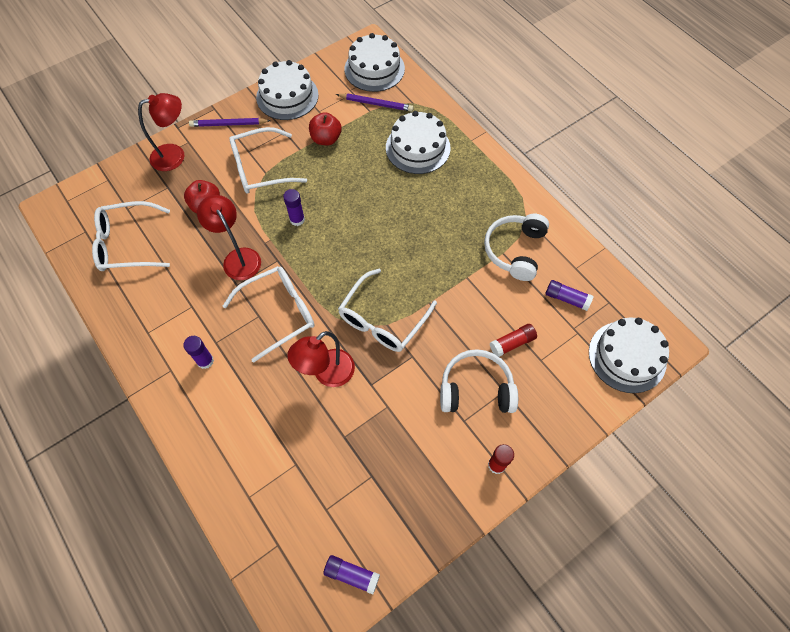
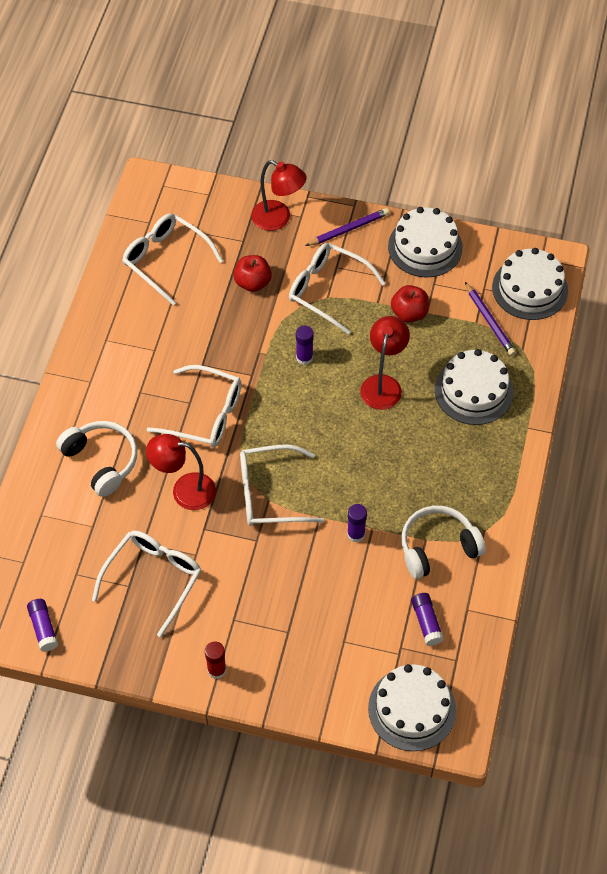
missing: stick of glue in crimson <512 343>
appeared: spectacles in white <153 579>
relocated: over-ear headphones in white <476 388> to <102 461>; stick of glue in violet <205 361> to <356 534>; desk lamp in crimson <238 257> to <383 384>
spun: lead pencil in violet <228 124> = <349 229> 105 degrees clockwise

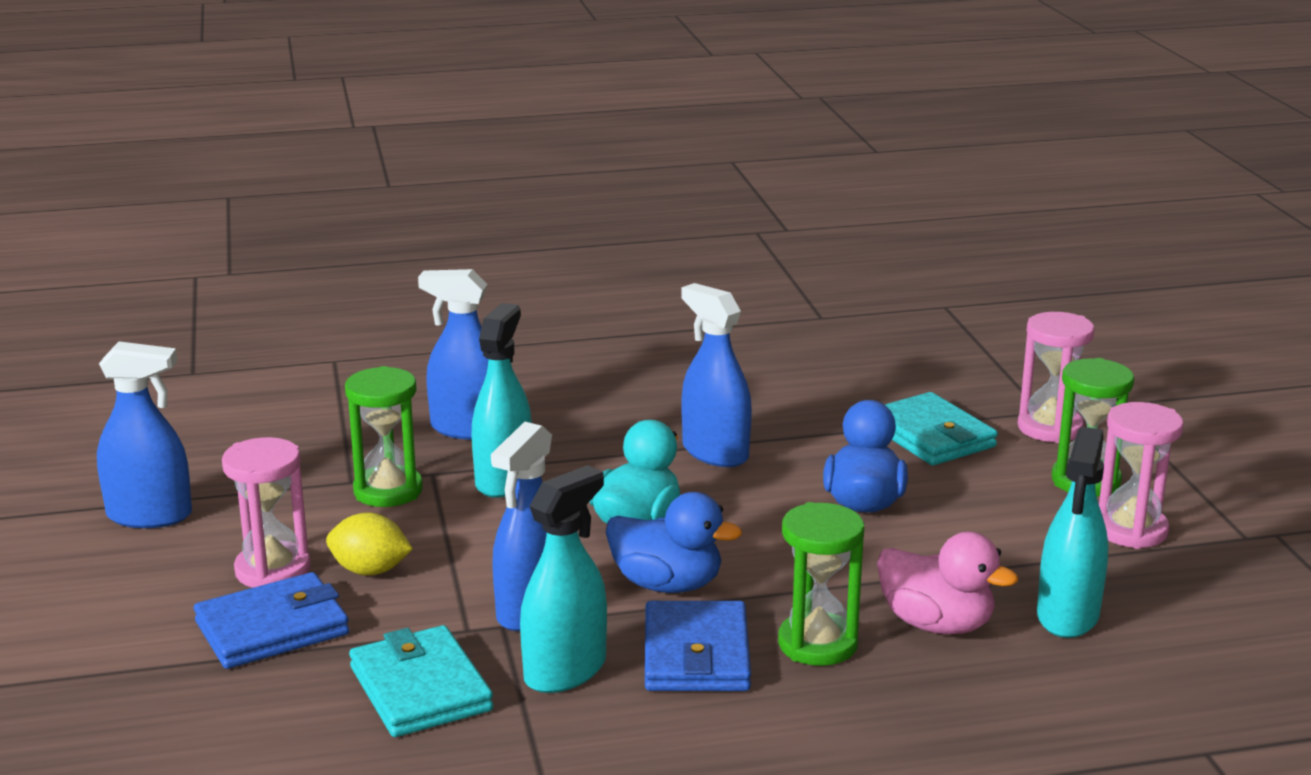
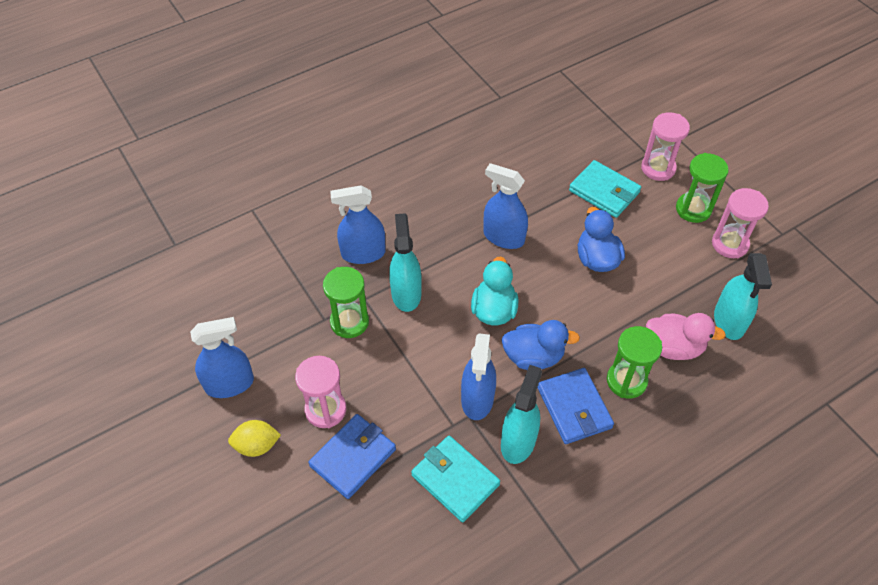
relocated: toy lemon in yellow <370 571> to <257 445>

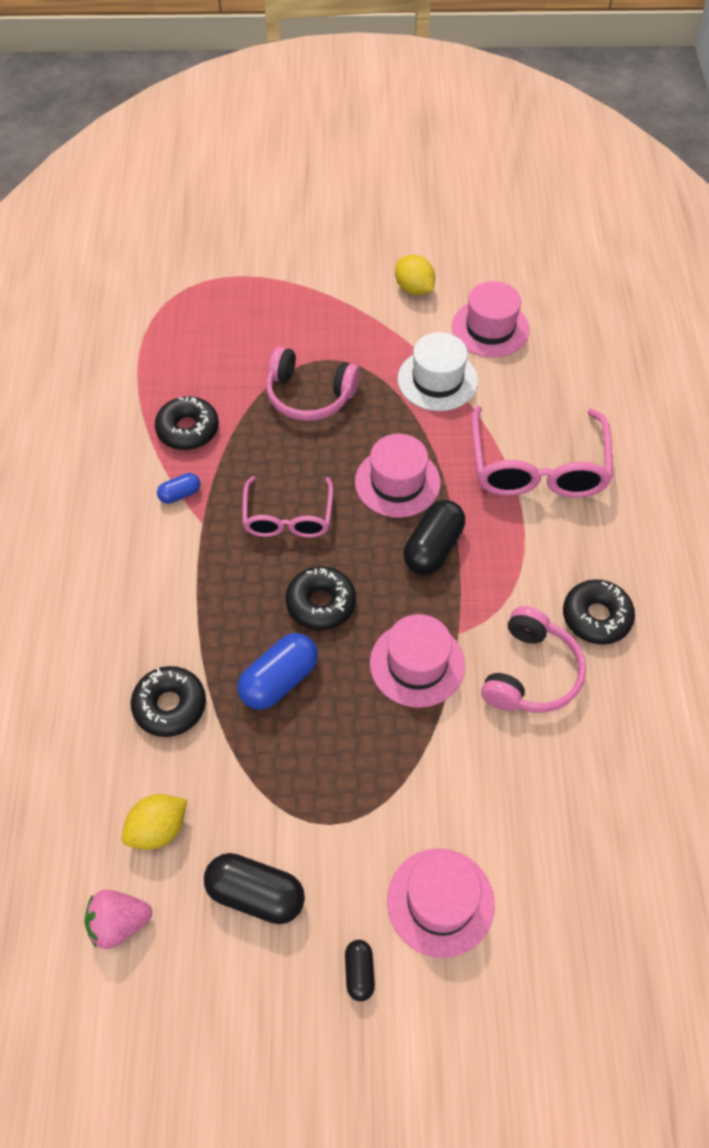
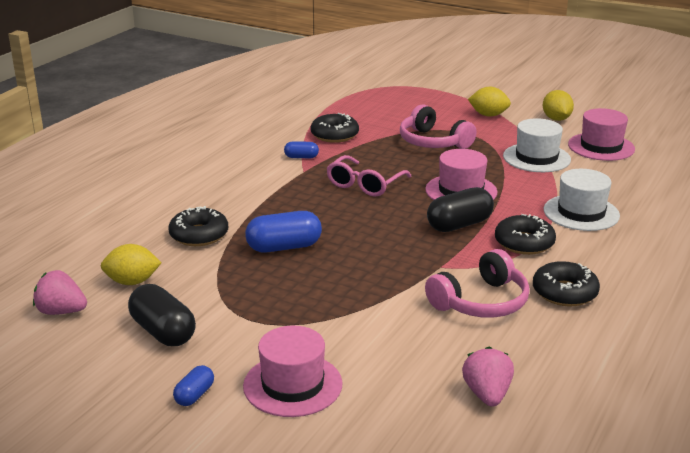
missing: hat in pink <417 664>
appeared: toy strawberry in pink <487 394>; toy lemon in yellow <488 115>
relocated: doughnut in black <321 603> to <524 243>
exchanged: spectacles in pink <537 467> to hat in white <581 213>
colour: capsule in black <359 972> to capsule in royal blue <194 395>

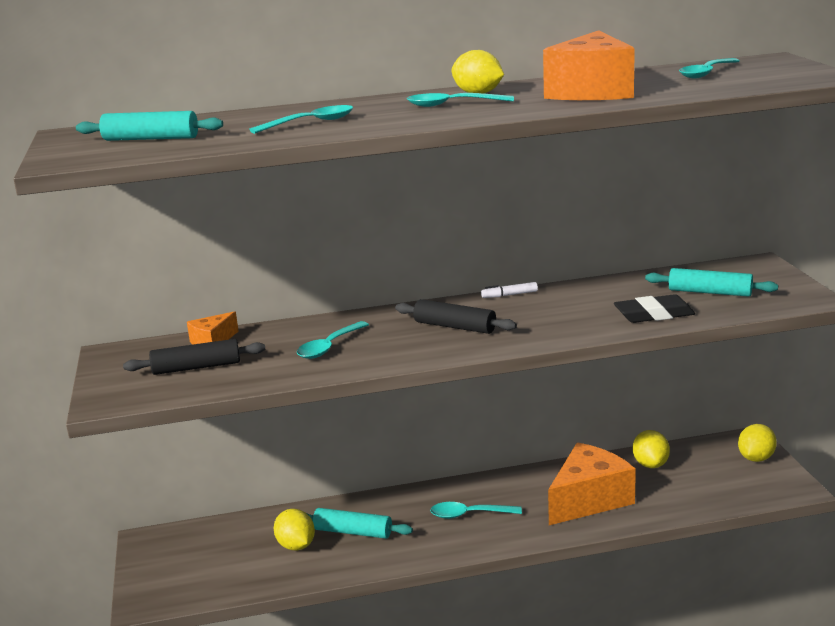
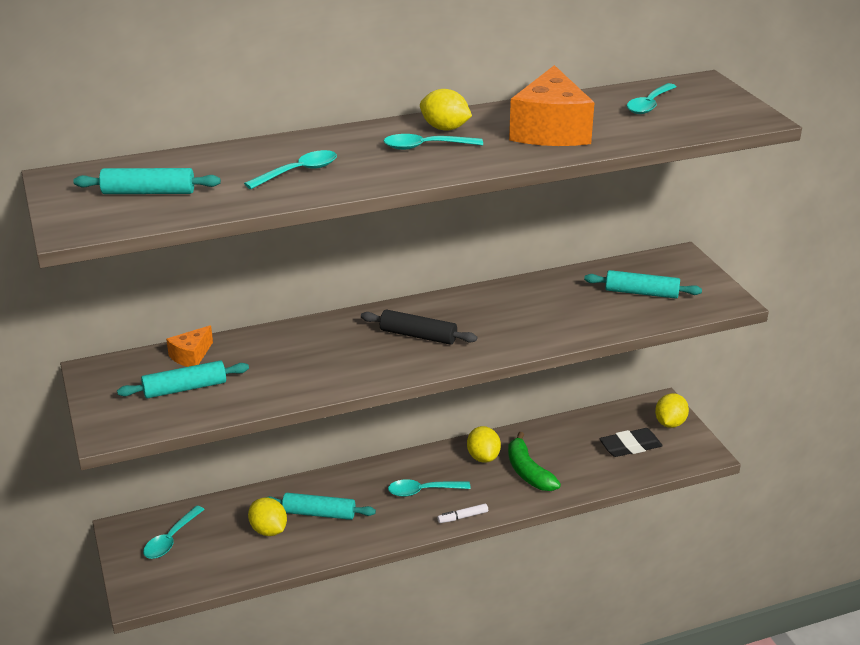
relocated: spoon in turquoise <329 347> to <171 539>; marker in white <509 295> to <462 517>; toy lemon in yellow <650 464> to <483 457>; gum eraser in black <654 315> to <630 446>
exchanged: cheese in orange <589 500> to banana fruit in leaf-green <528 472>
colour: dough roller in black <196 367> to dough roller in turquoise <185 388>

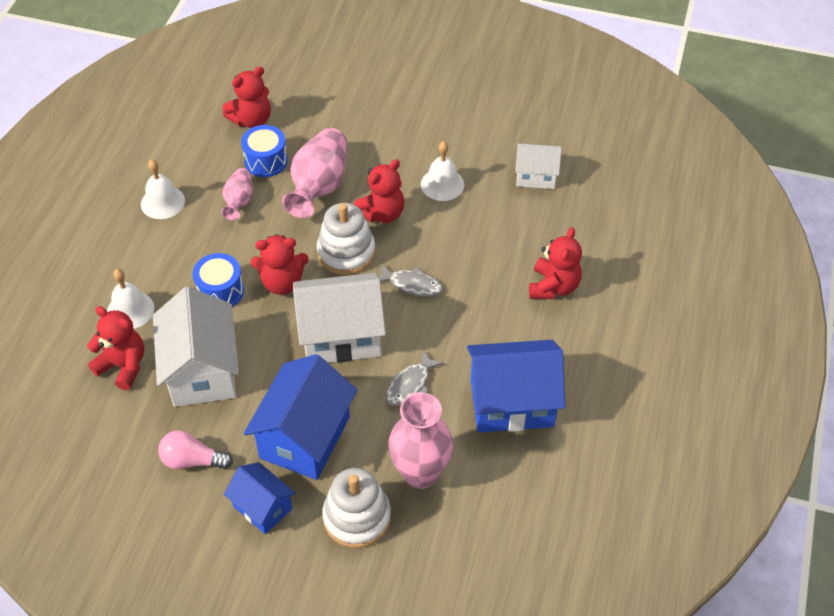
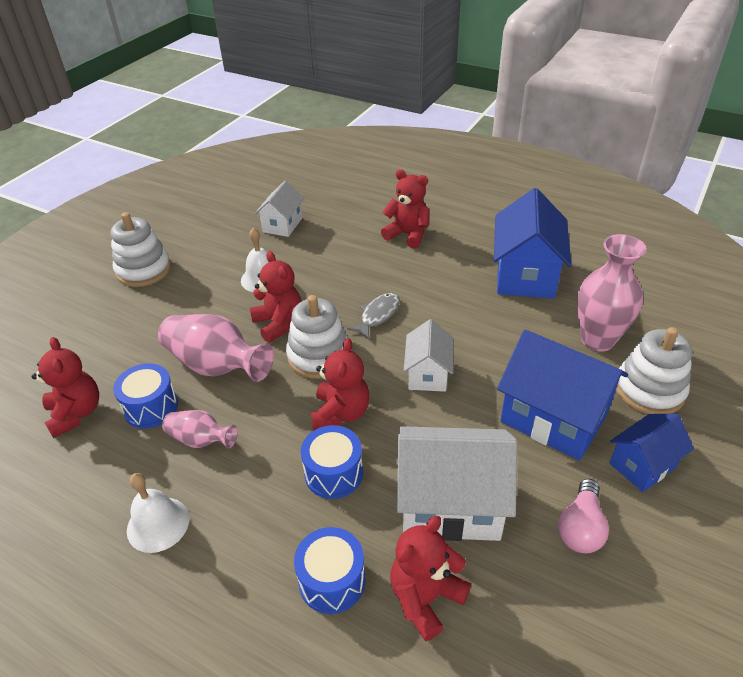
missing: toy fish in gray <410 384>
appeared: stacking toy in white <143 270>
exchanged: school bell in white <130 310> to toy drum in royal blue <332 581>
size: house in white <341 336> = <427 374> x0.57

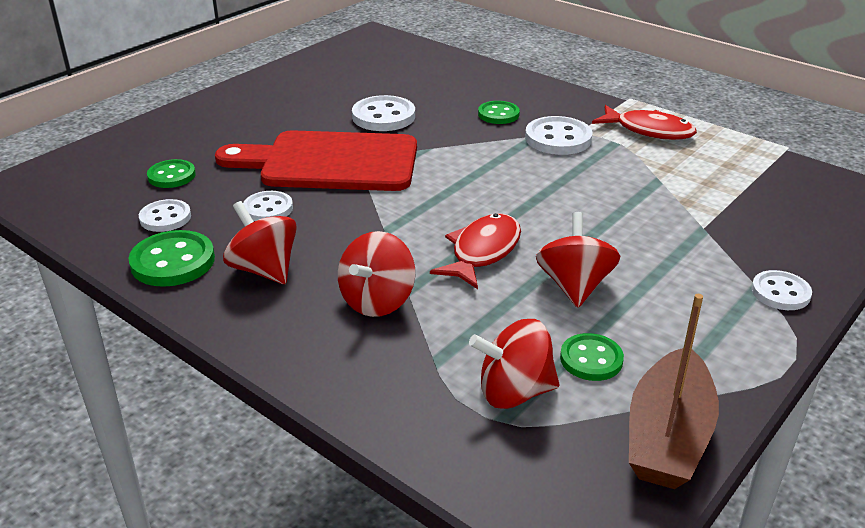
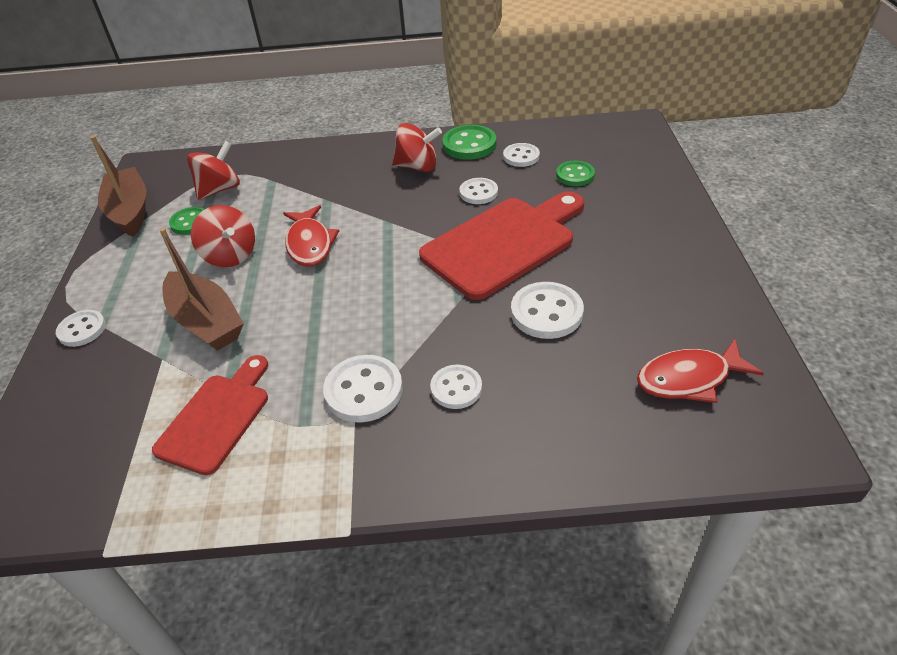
missing: toy top in crimson <377 301>
appeared: bread board in crimson <217 418>; boat in dark brown <206 322>
relocated: toy fish in crimson <649 130> to <689 378>
colour: button in leaf-green <498 114> to button in white <456 388>

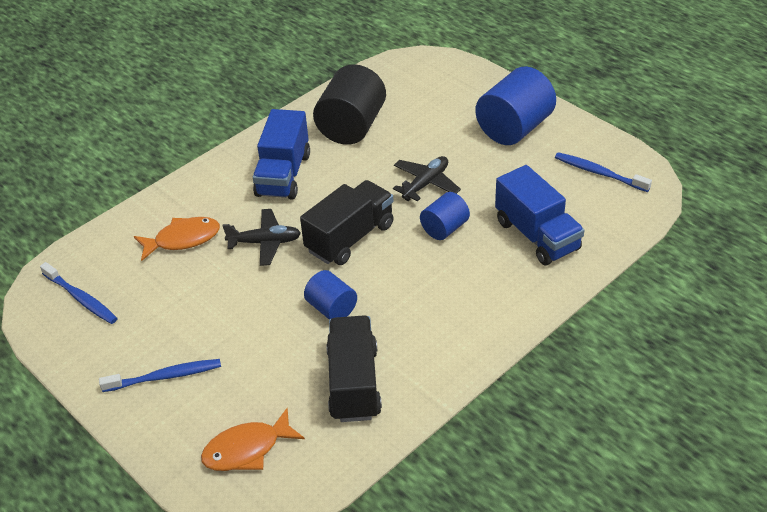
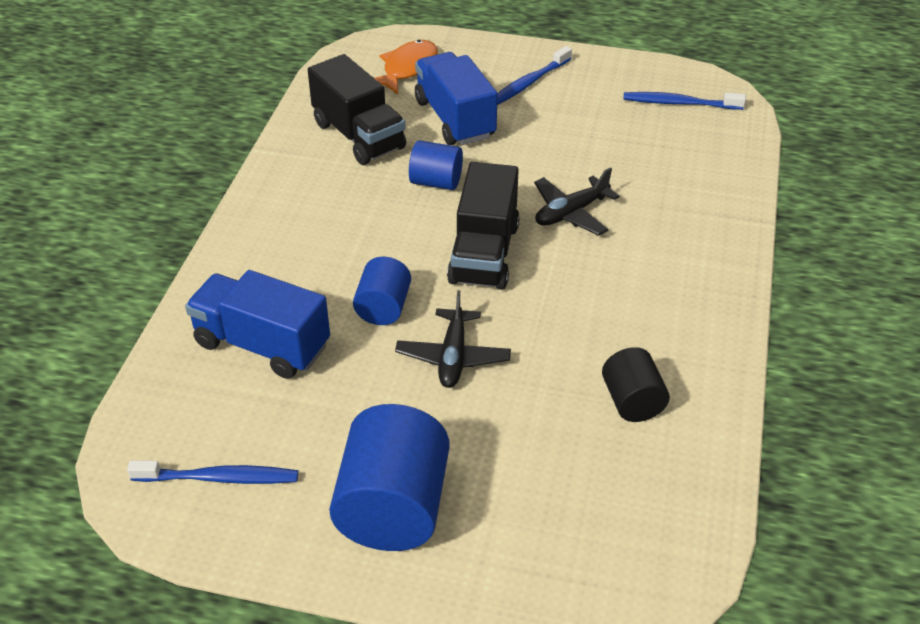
missing: toy fish in orange <183 239>
relocated: truck in royal blue <283 175> to <455 119>
size: cylinder in black <351 127> = <632 401> x0.56

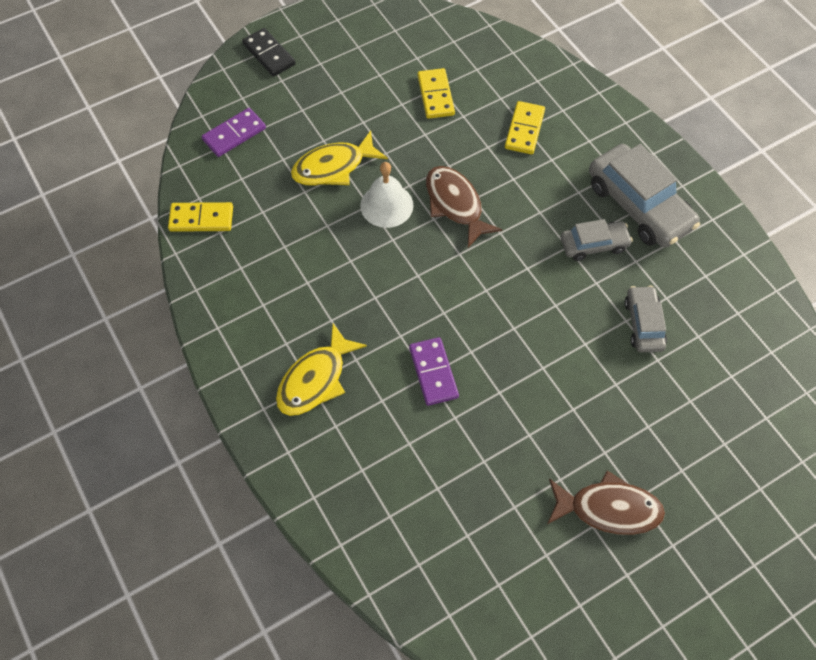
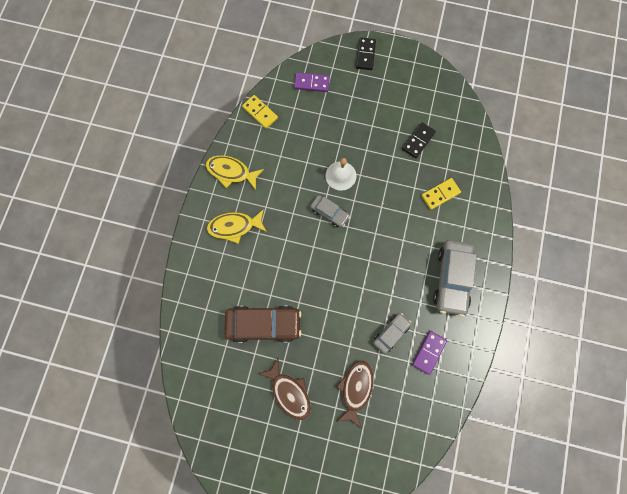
appeared: toy car in dark brown <264 324>
relocated: toy fish in yellow <333 167> to <231 172>; toy car in gray <594 245> to <329 213>; toy fish in dark brown <455 204> to <356 389>; domino piece in violet <433 372> to <428 352>
colour: domino piece in yellow <436 95> to domino piece in black <418 141>

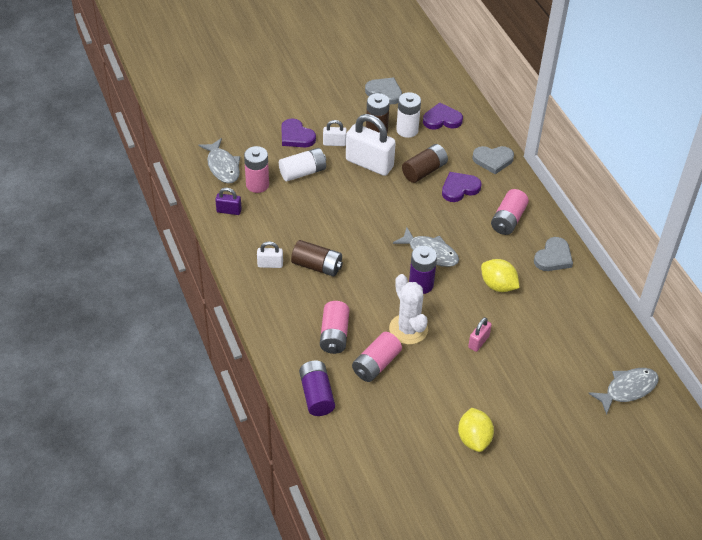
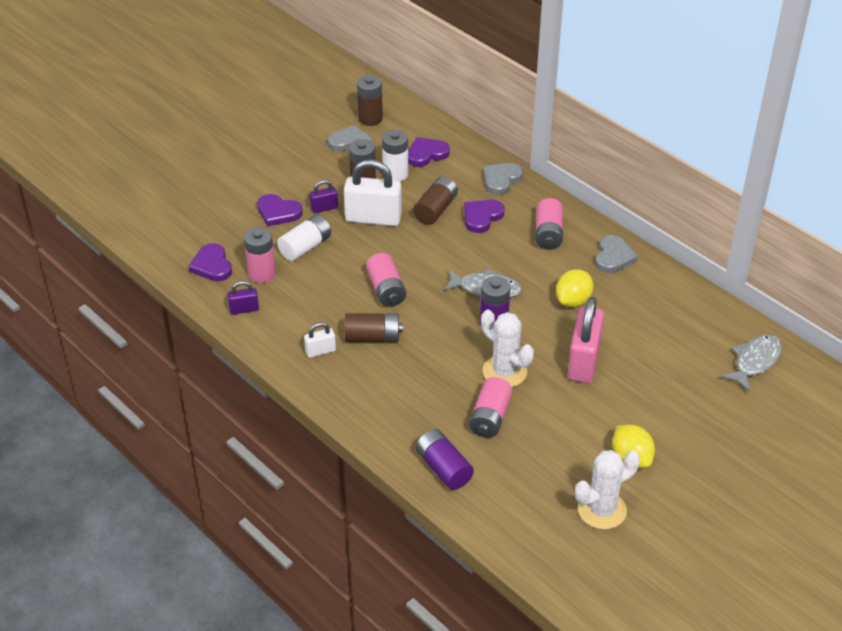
appeared: power cell in dark brown <370 119>; saguaro cactus in white <602 510>
relocated: power cell in pink <334 335> to <386 290>
exchanged: toy fish in gray <222 166> to heart shape in violet <212 265>
colour: lock in white <334 143> to lock in violet <324 208>
spun: heart shape in gray <493 160> = <501 180> 150 degrees clockwise; toy lemon in yellow <498 285> = <573 301> 75 degrees counterclockwise
size: lock in pink <478 342> = <583 362> x2.04

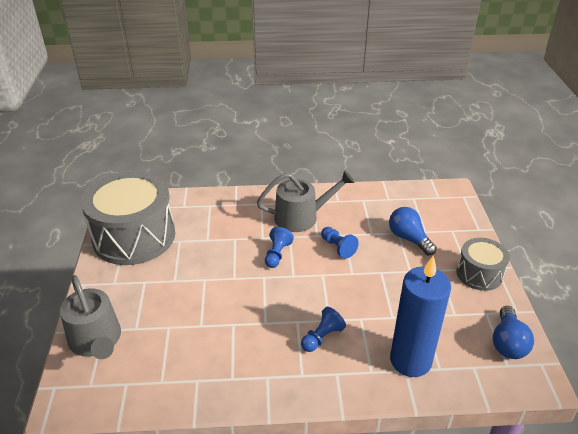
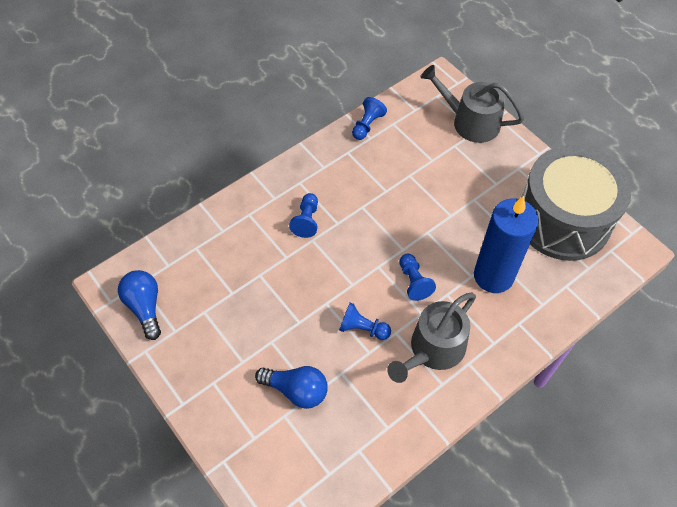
missing: toy drum in gray <479 274>
appeared: game pawn in royal blue <367 125>
relocated: candle in royal blue <410 360> to <493 276>

